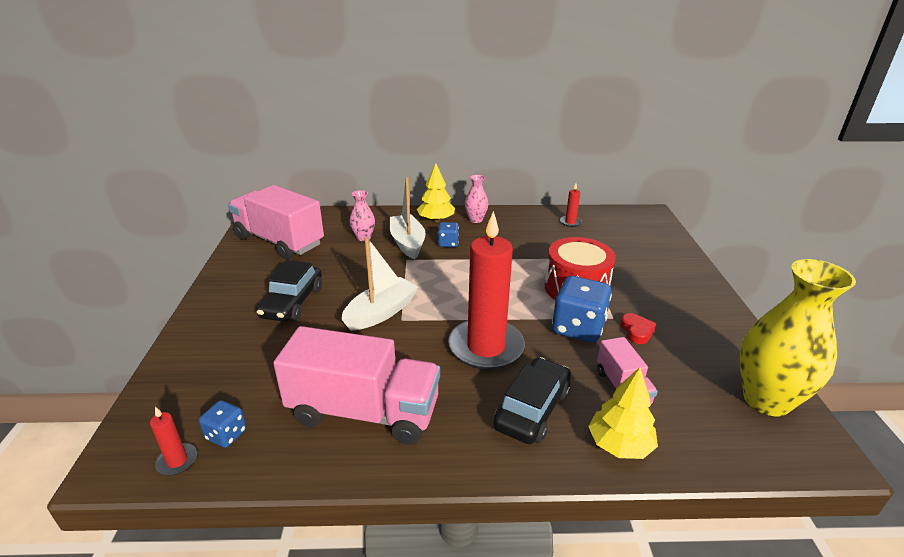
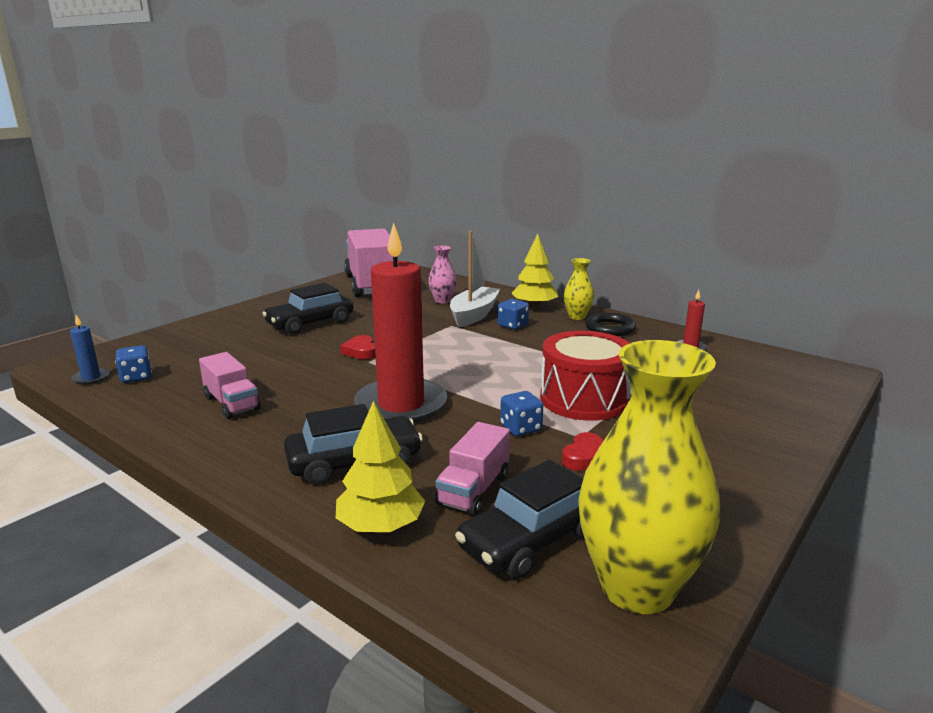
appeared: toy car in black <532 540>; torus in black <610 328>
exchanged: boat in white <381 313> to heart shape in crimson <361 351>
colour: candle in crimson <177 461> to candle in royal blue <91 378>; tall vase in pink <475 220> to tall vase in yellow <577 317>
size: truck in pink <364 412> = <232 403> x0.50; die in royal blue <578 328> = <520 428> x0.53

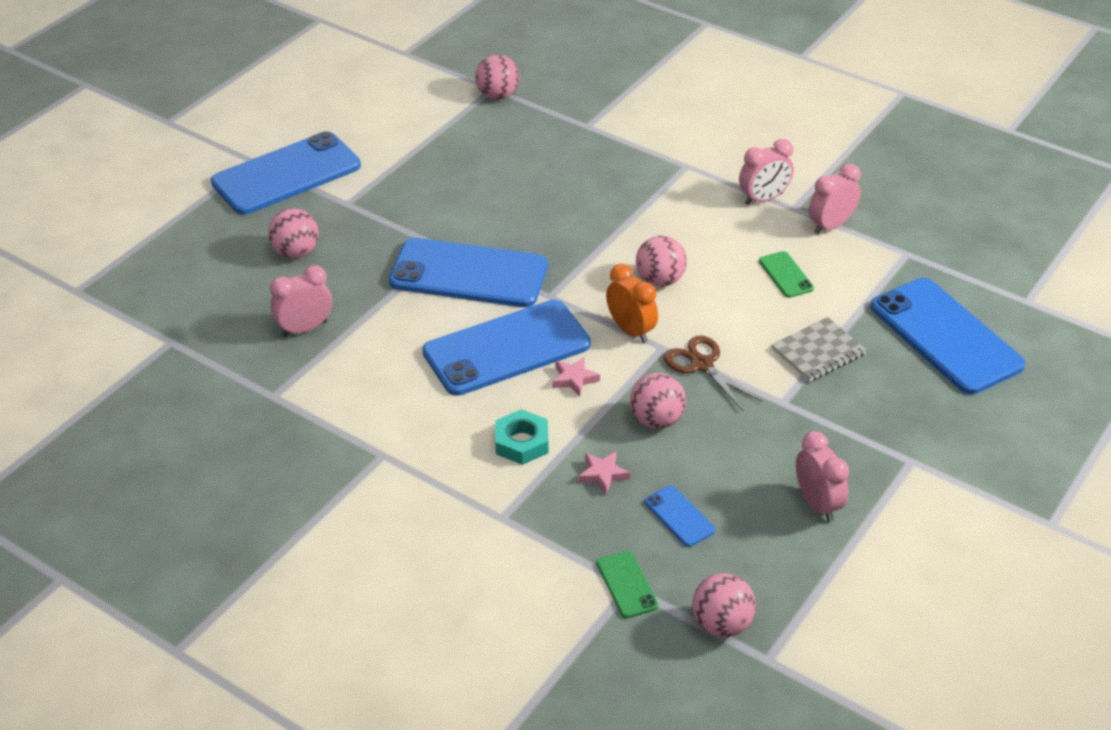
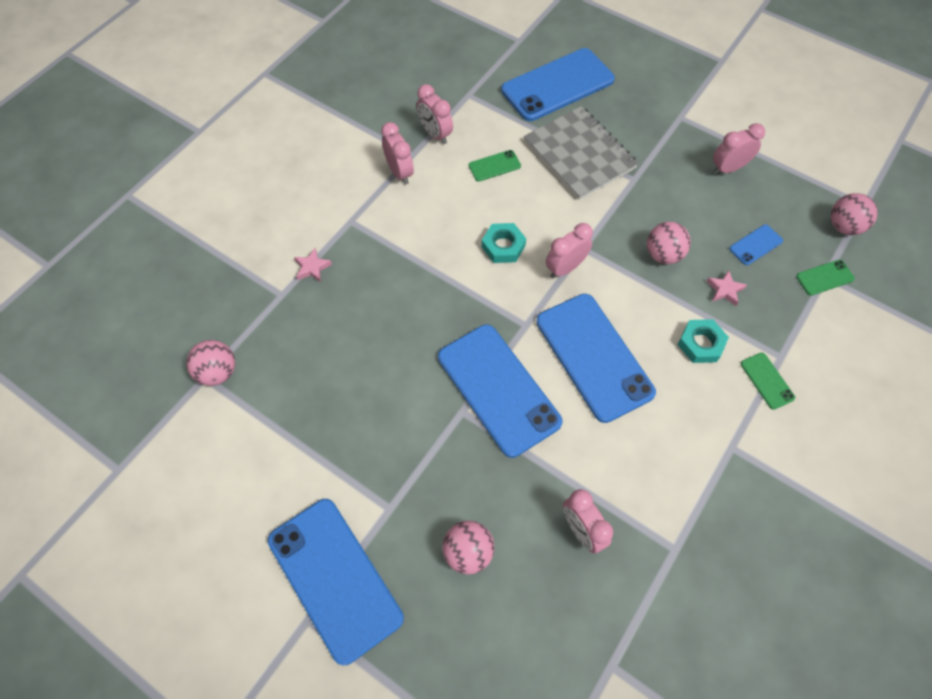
missing: pair of scissors in dark brown <702 365>
appeared: smartphone in leaf-green <767 381>
relocated: star shape in pink <574 379> to <312 267>
exchanged: ball in pink <660 280> to nut in turquoise <503 246>
colour: bedside clock in orange <631 330> to bedside clock in pink <565 268>
spun: smartphone in royal blue <469 274> = <498 389> 45 degrees counterclockwise
size: exercise book in gray <818 352> = <579 154> x1.71

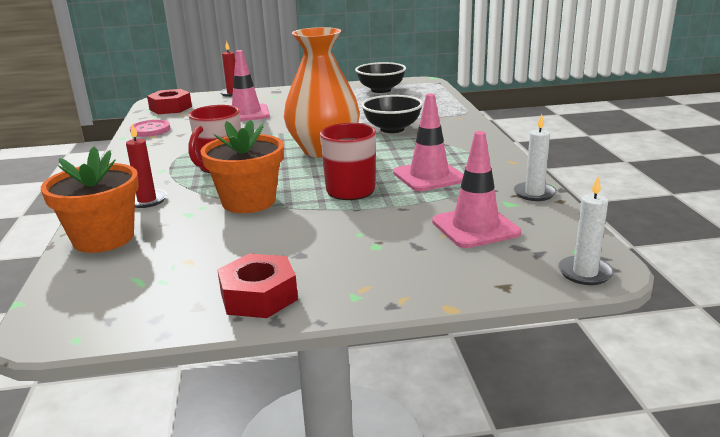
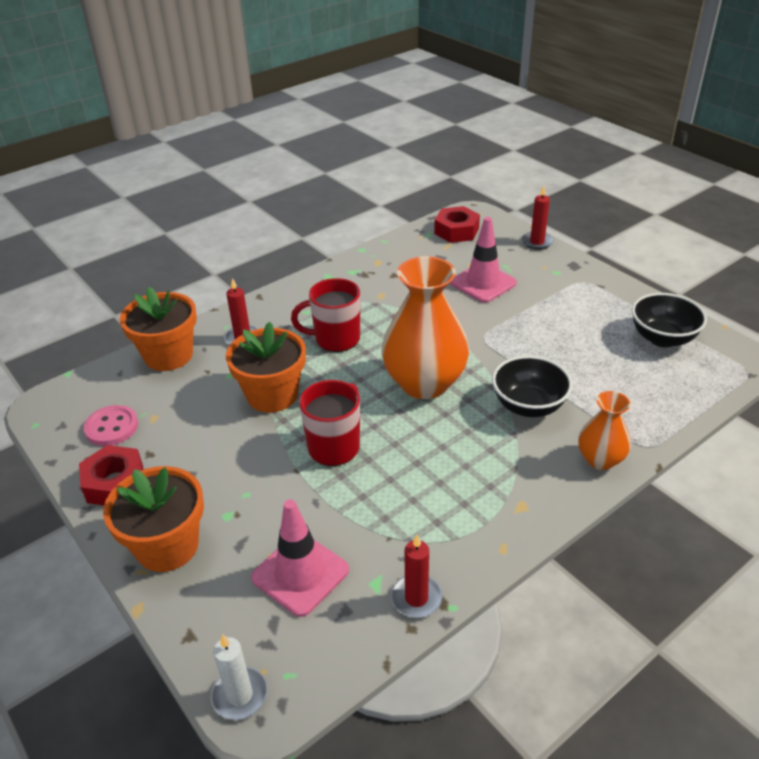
missing: road cone in pink <429 176>
appeared: flower pot in orange <167 546>; tall vase in orange <600 459>
relocated: button in pink <150 130> to <111 427>
colour: candle in white <534 193> to candle in crimson <416 598>

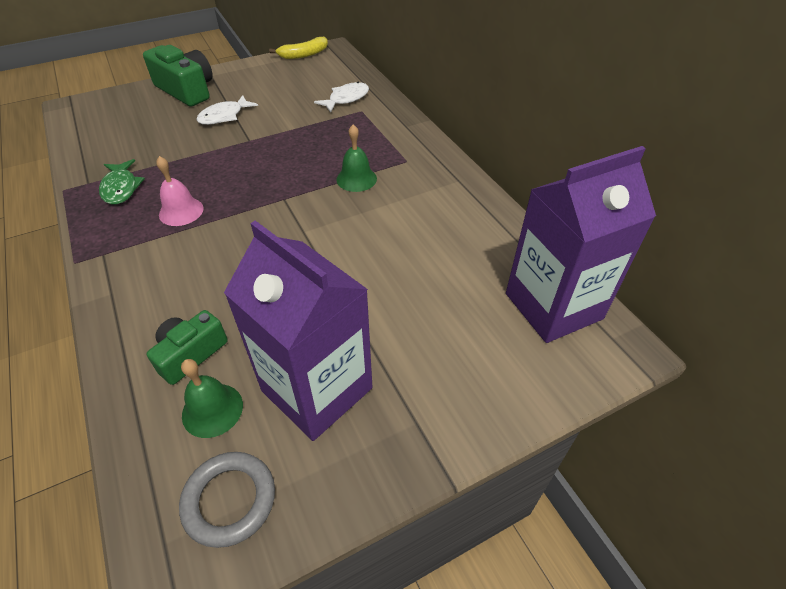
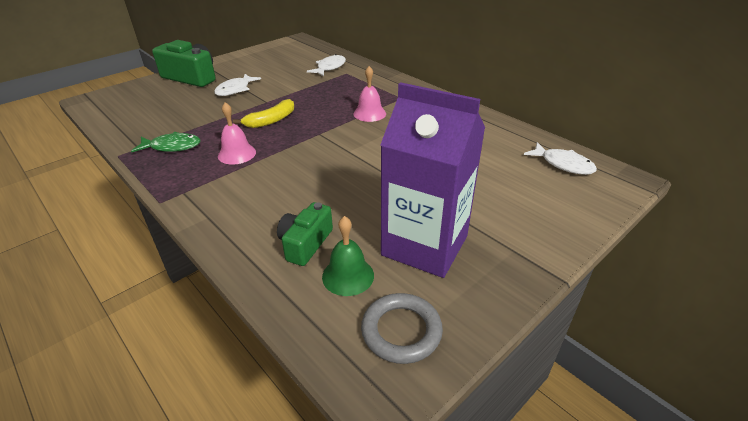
relocated: banana fruit in yellow <303 55> to <271 120>
exchanged: milk carton in violet <553 306> to toy fish in white <563 164>
colour: school bell in leaf-green <356 179> to school bell in pink <369 113>
spun: toy fish in leaf-green <121 188> = <172 147> 60 degrees counterclockwise

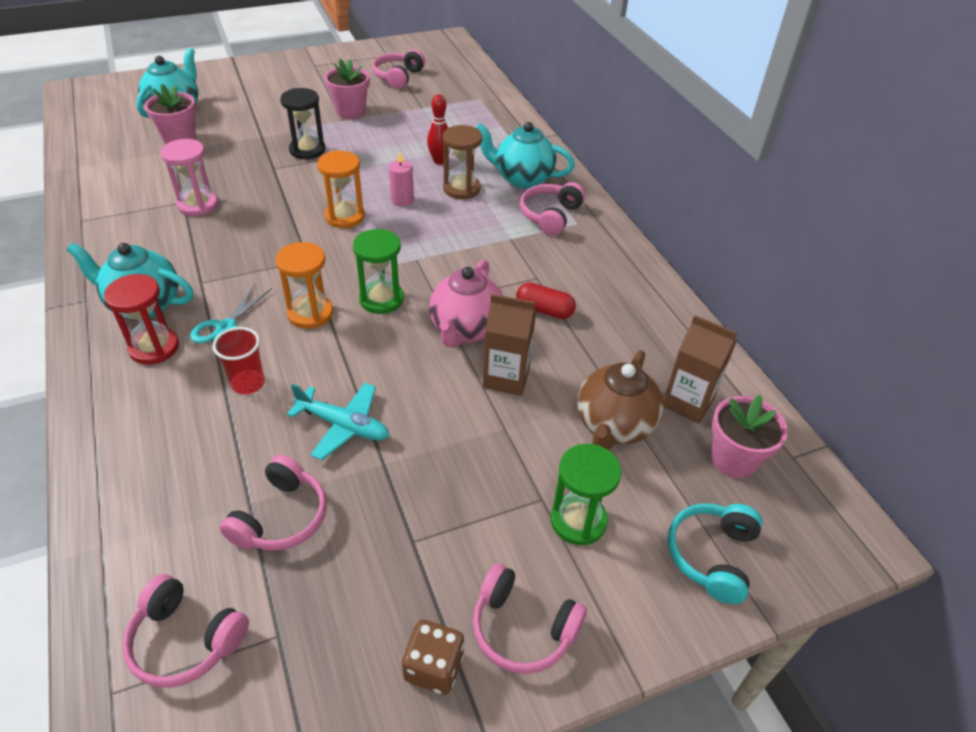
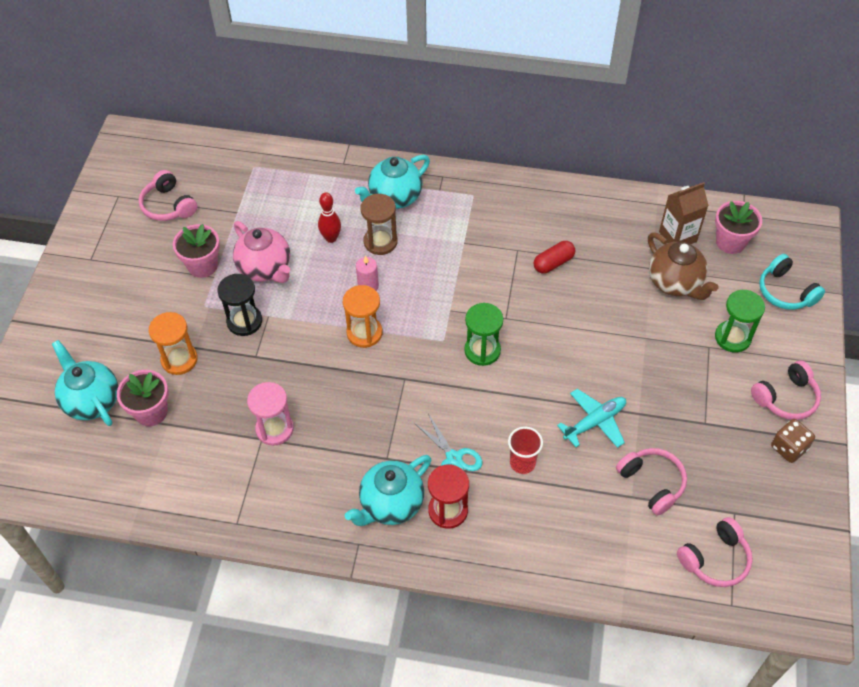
missing: milk carton in dark brown <506 378>; over-ear headphones in pink <550 216>
relocated: hourglass in orange <310 313> to <179 359>; tea pot in pink <465 329> to <265 268>

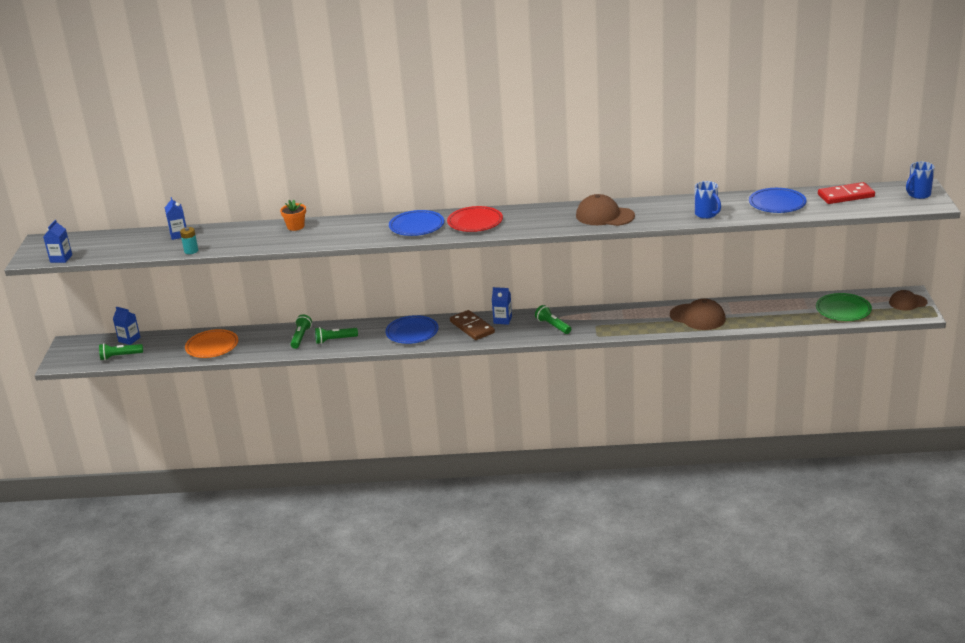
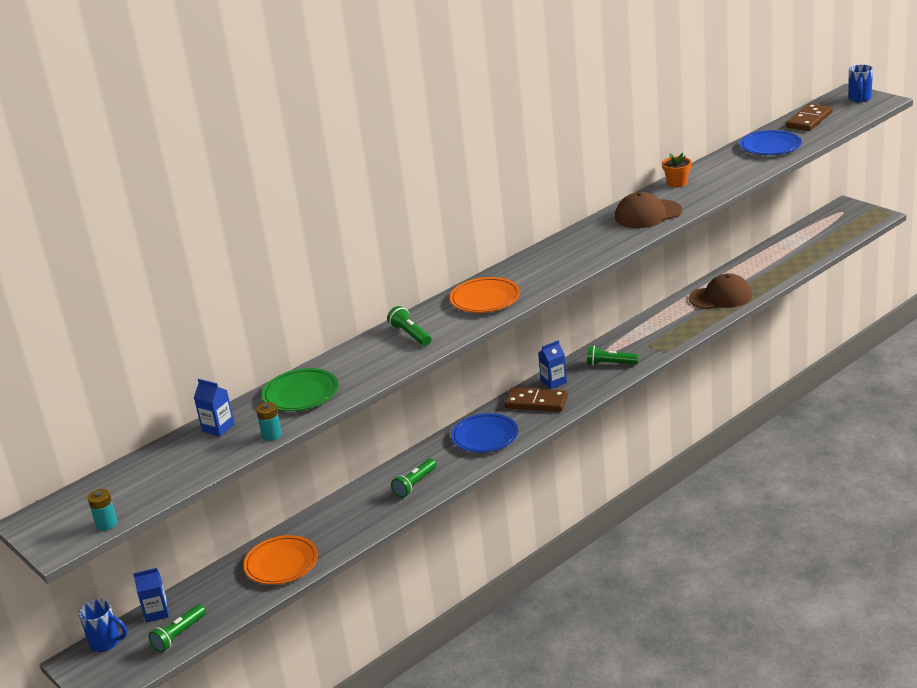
missing: flat dish in crimson <475 222>; cap in dark brown <907 302>
relocated: mug in royal blue <706 214> to <106 642>; flat dish in leaf-green <843 310> to <301 394>; flashlight in leaf-green <301 337> to <410 335>; flower pot in orange <295 226> to <677 183>
exchanged: milk carton in royal blue <61 258> to power cell in turquoise <106 524>
colour: flat dish in royal blue <416 226> to flat dish in orange <485 299>; domino piece in crimson <846 196> to domino piece in dark brown <809 120>

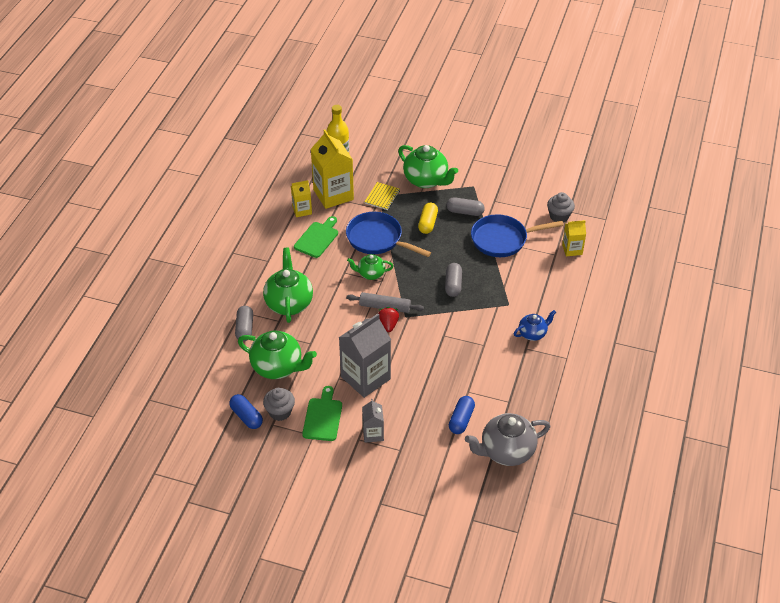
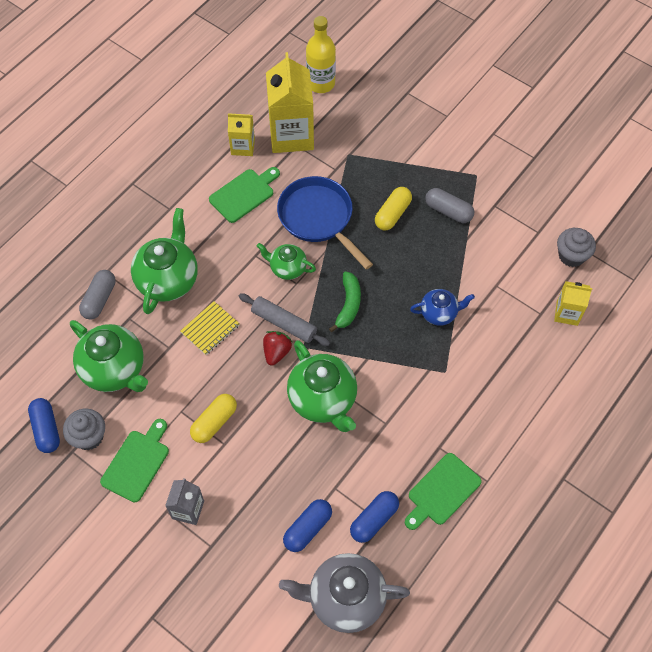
missing: capsule in gray <453 285>; frying pan in royal blue <502 239>
appeared: banana fruit in leaf-green <348 305>; capsule in royal blue <374 520>; bread board in leaf-green <442 491>
relocated: exercise book in yellow <382 197> to <210 329>; tea pot in leaf-green <426 180> to <323 400>; tea pot in royal blue <533 333> to <439 313>
exchanged: milk carton in gray <365 378> to capsule in yellow <214 422>

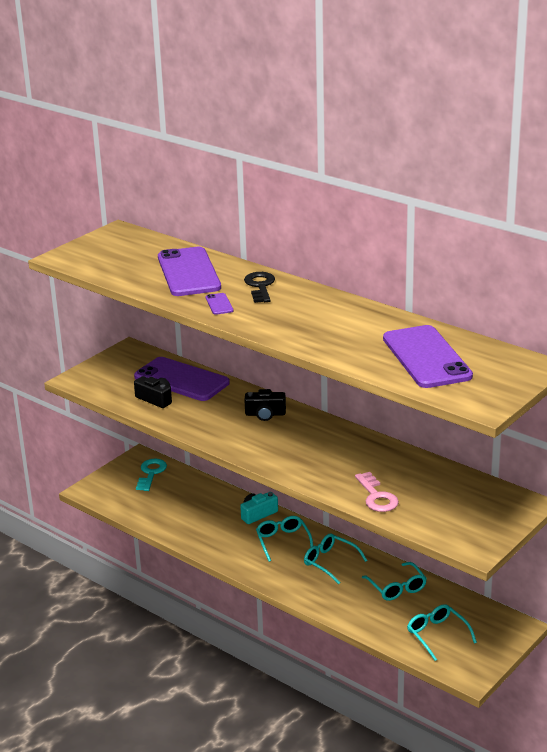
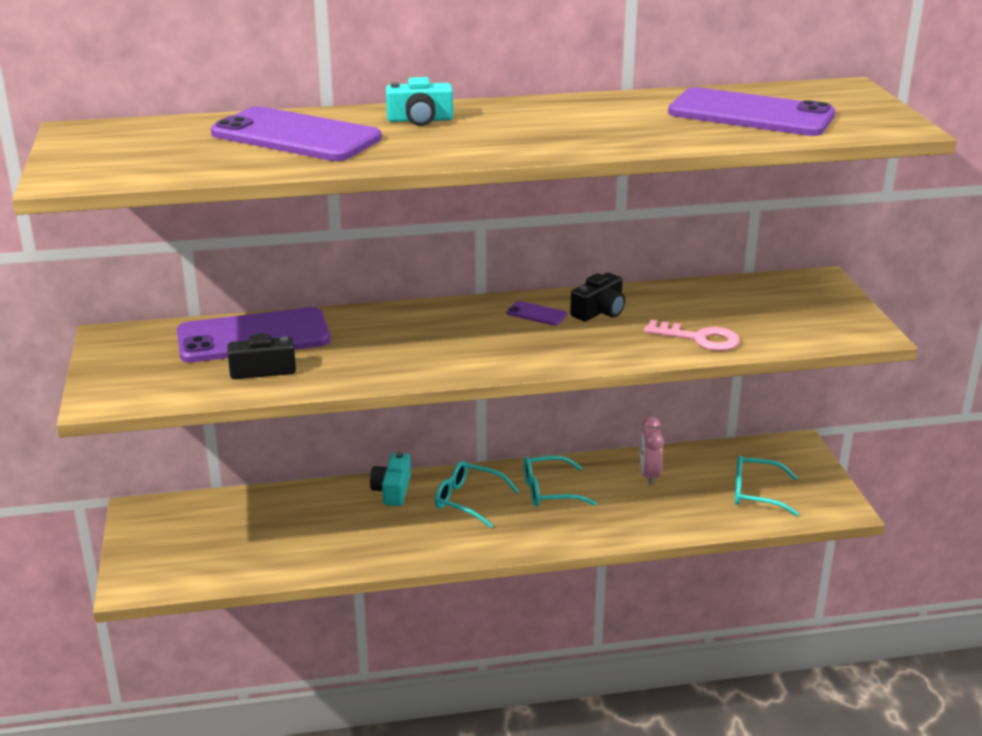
missing: key in turquoise <151 473>
relocated: smartphone in violet <219 304> to <536 314>; compact camera in black <265 414> to <599 311>
exchanged: key in black <260 286> to compact camera in turquoise <420 120>; spectacles in turquoise <397 588> to bedside clock in pink <649 475>

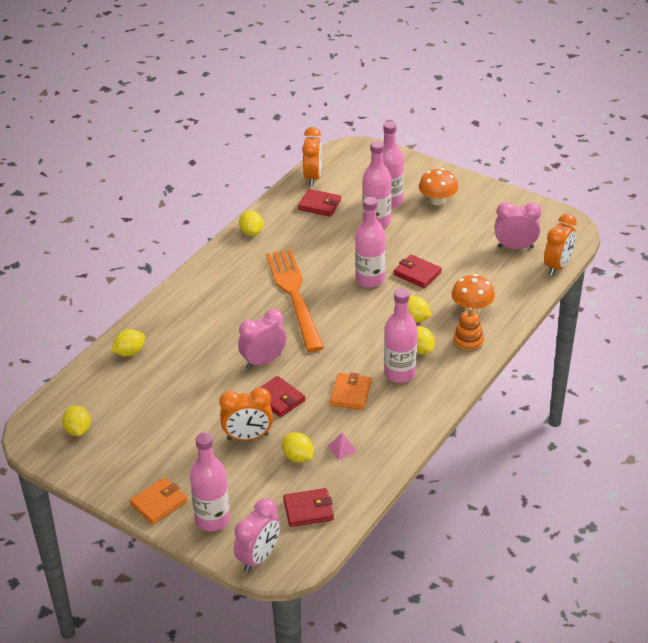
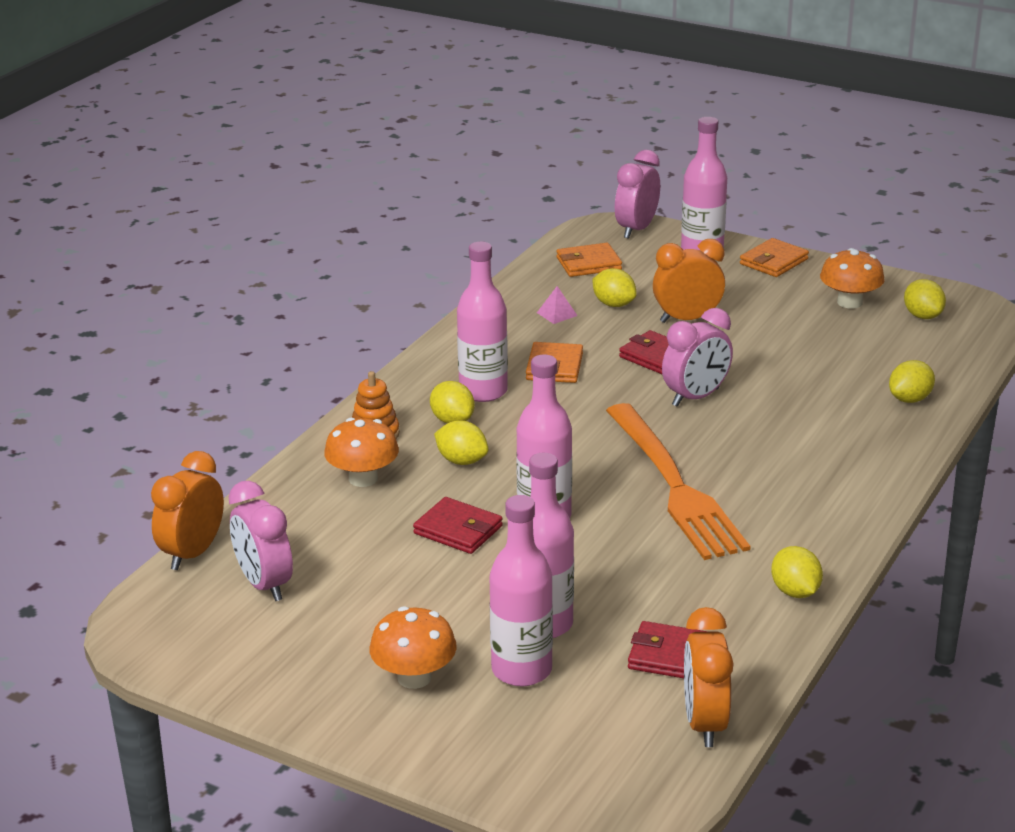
appeared: mushroom in orange <849 302>
colour: card wallet in crimson <308 510> to card wallet in orange <588 264>
spun: bedside clock in pink <515 247> = <264 584> 60 degrees clockwise

